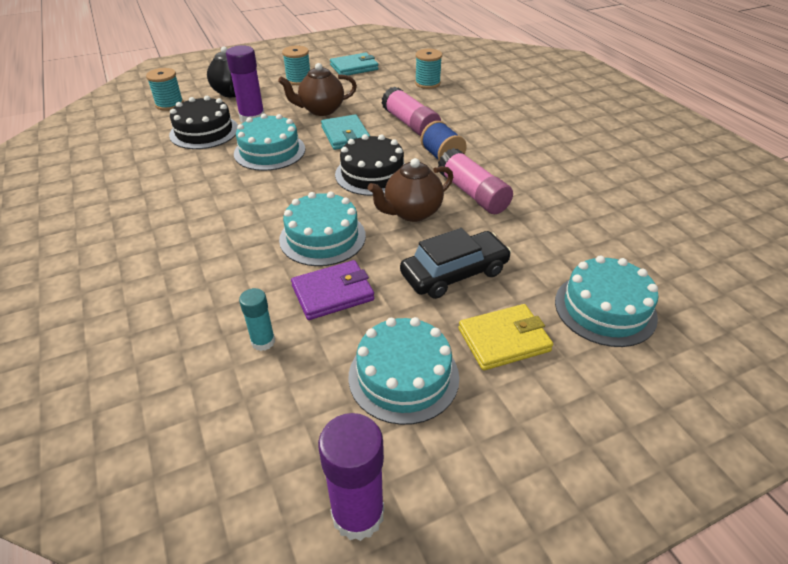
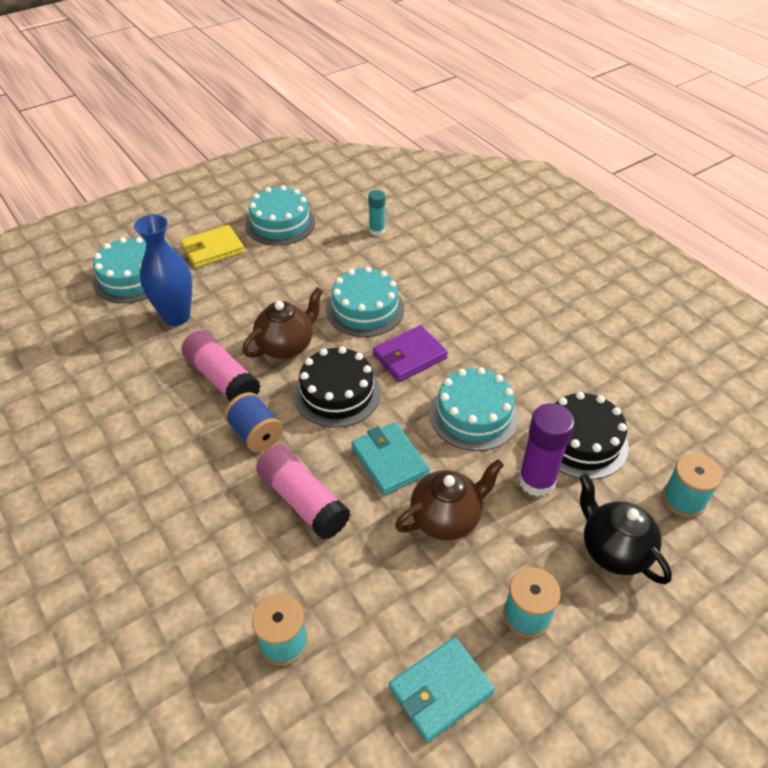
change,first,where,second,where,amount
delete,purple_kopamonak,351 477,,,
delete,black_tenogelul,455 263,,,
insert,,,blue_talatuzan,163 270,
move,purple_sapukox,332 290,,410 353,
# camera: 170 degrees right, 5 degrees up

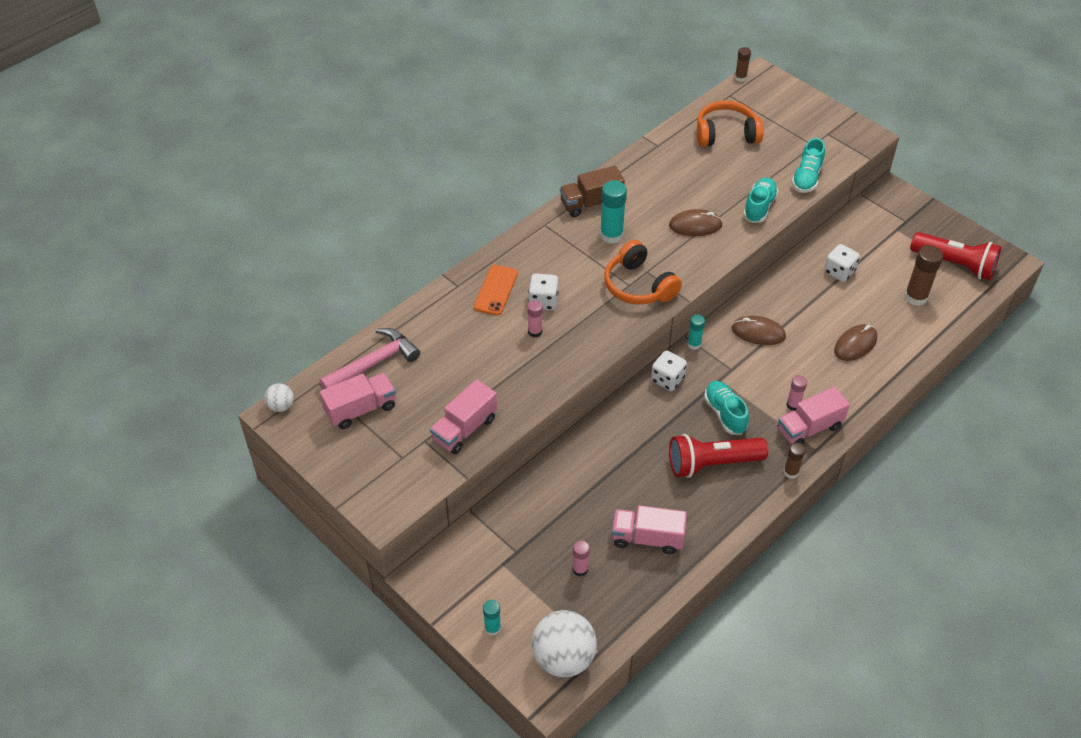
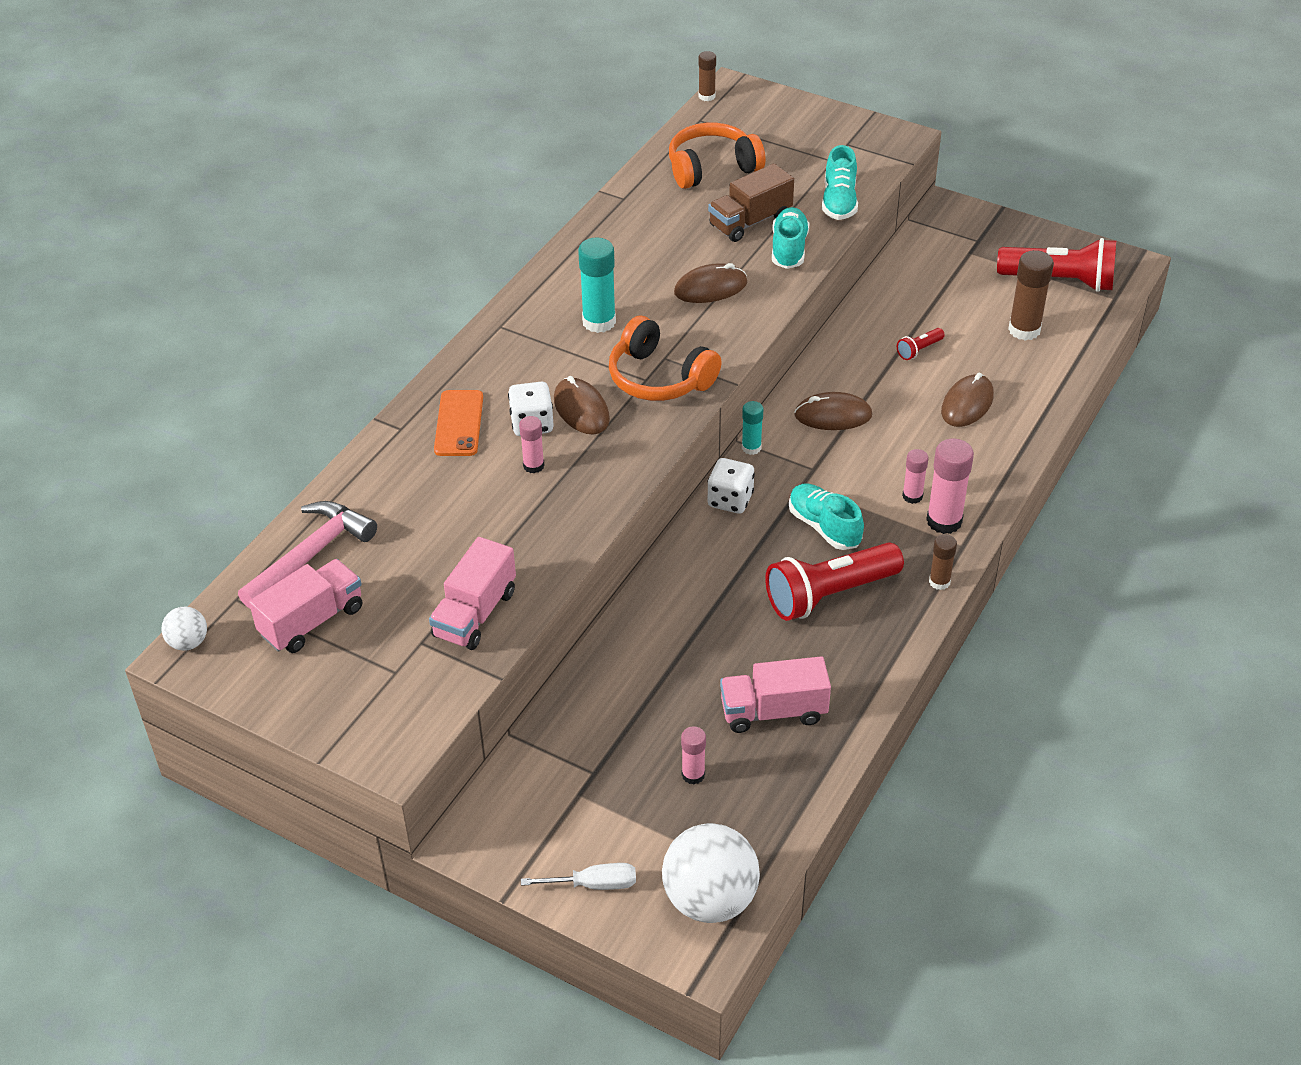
change,first,where,second,where,amount
delete,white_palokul,842 263,,,
insert,,,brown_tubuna,582 405,
insert,,,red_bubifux,921 344,
move,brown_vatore,592 191,,751 203,
replace,turquoise_kopamonak,492 618,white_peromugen,578 876,
replace,pink_vatore,814 416,pink_kopamonak,950 486,
# camera: 15 degrees left, 5 degrees down

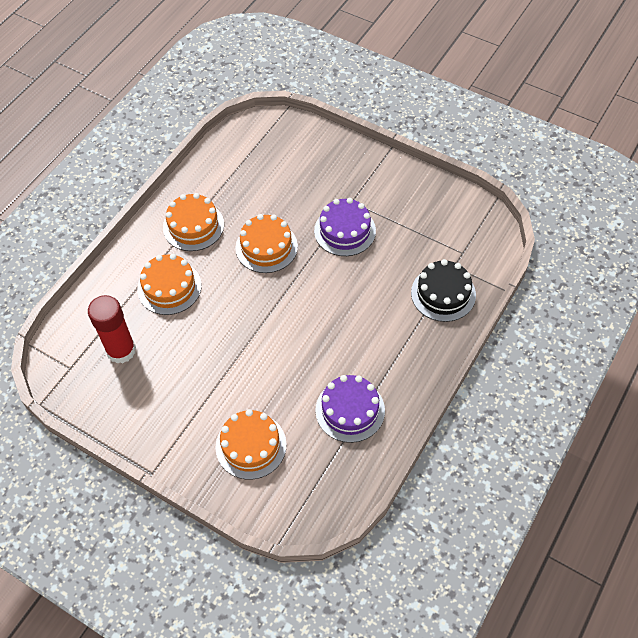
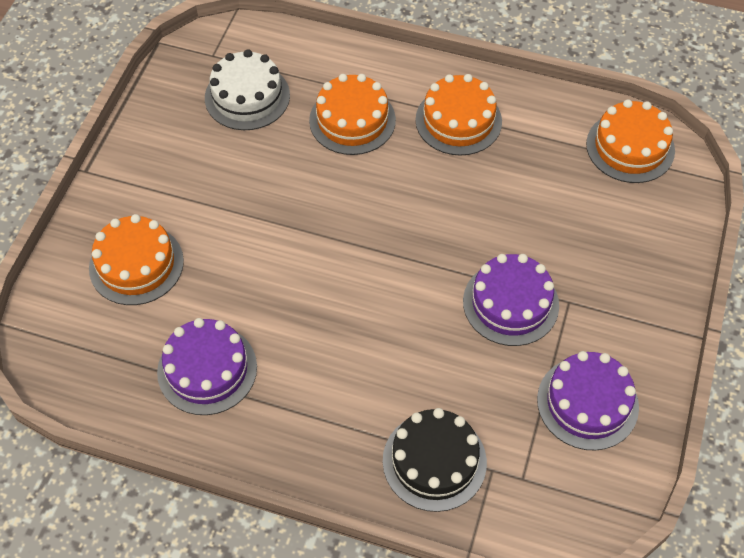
change,first,where,second,where,amount
insert,,,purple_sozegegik,588 401,
move,orange_sozegegik,266 243,,630 141,
replace,red_kopamonak,112 329,white_sozegegik,247 89,
# camera: 75 degrees right, 0 degrees up

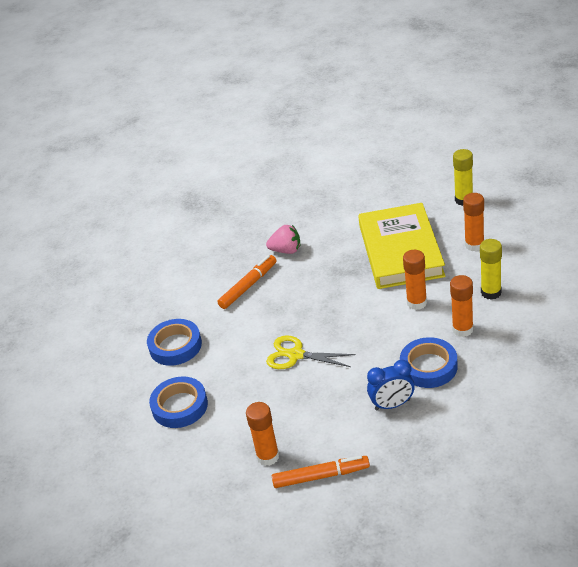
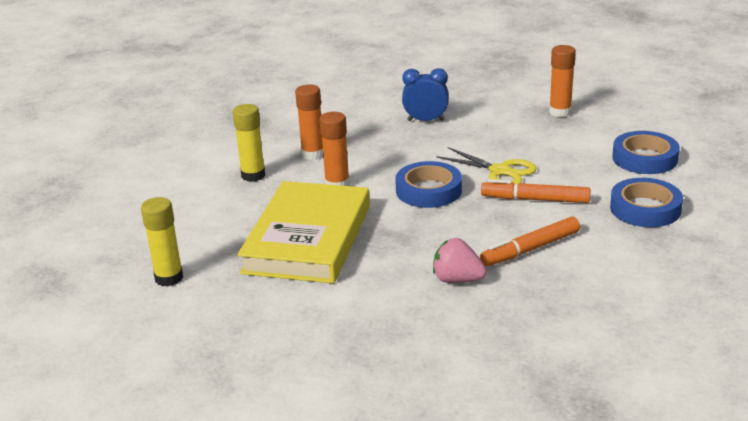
change,first,where,second,where,amount
delete,orange_kopamonak,473 222,,,
move,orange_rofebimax,321 471,,536 191,
move,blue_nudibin,429 362,,428 184,
# camera: 165 degrees left, 10 degrees down

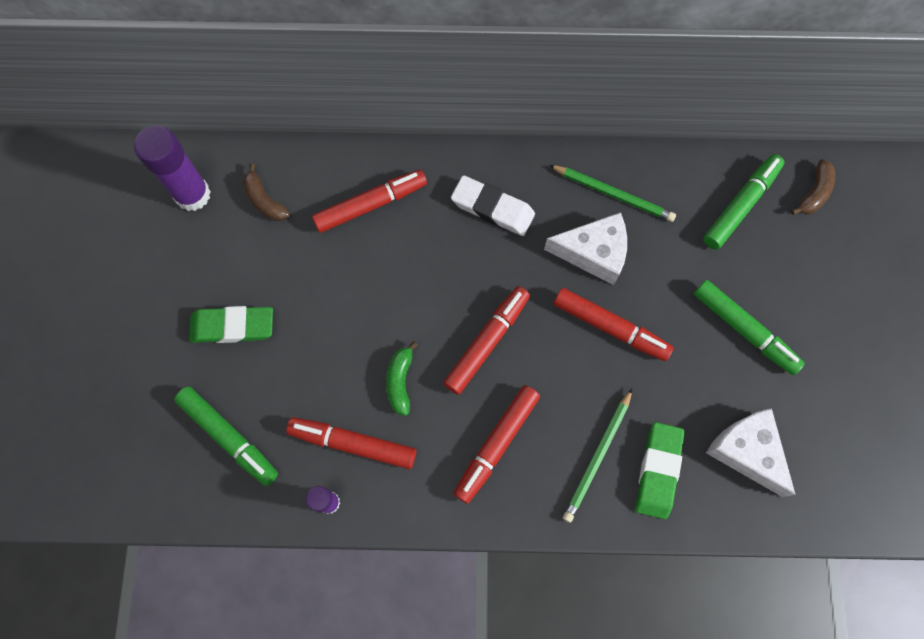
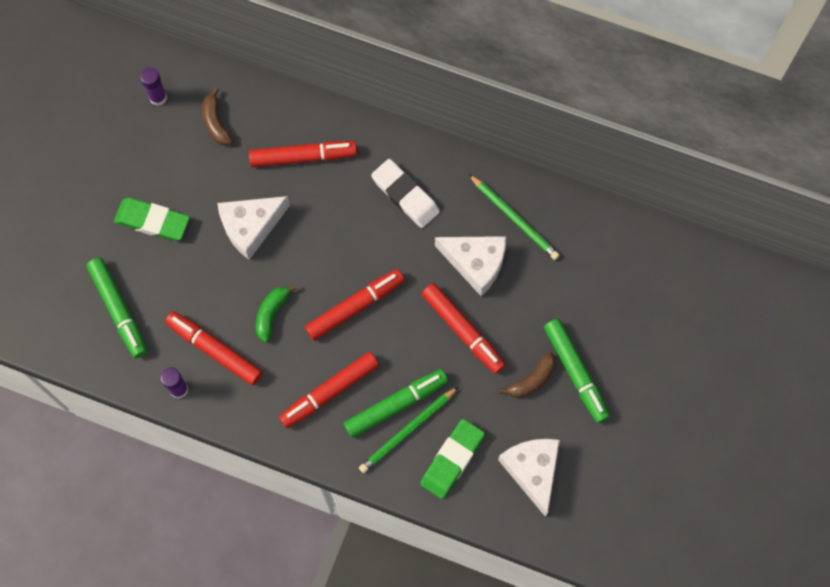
change,first,where,second,where,amount
insert,,,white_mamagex,253 228,
move,green_rofebimax,744 202,,396 403,
move,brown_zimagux,813 187,,528 375,
resize,purple_kopamonak,172 168,,153 86,x0.56
# camera: 20 degrees right, 0 degrees up

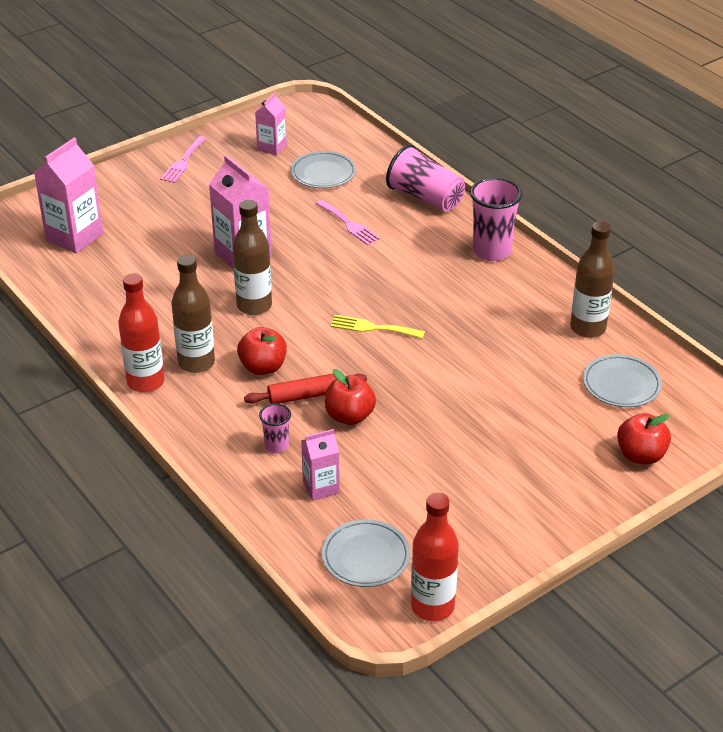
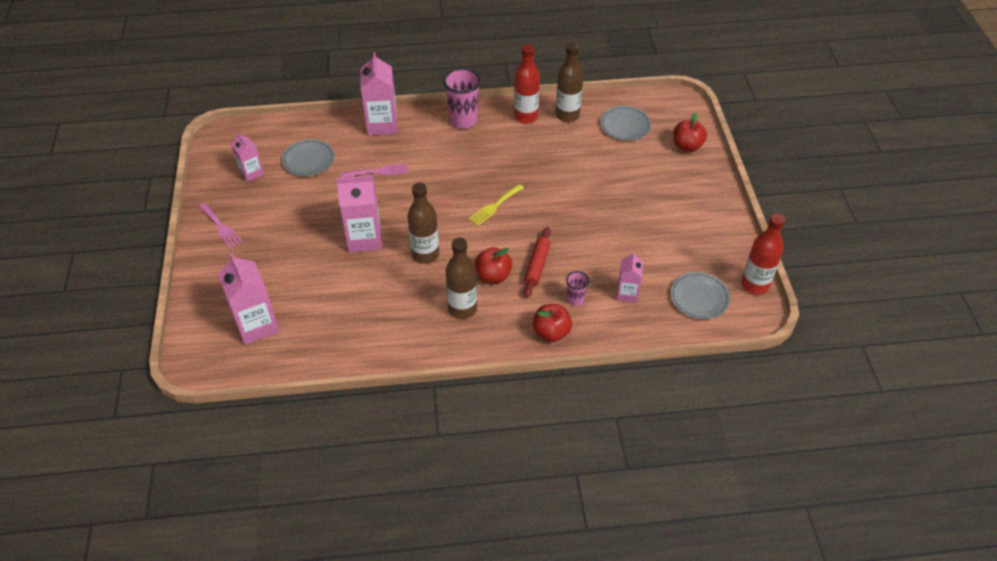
change,first,where,second,where,amount
move,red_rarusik,141 333,,527 83,
move,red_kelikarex,350 397,,552 323,
replace,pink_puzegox,425 178,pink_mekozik,379 93,
# camera: 60 degrees left, 10 degrees up

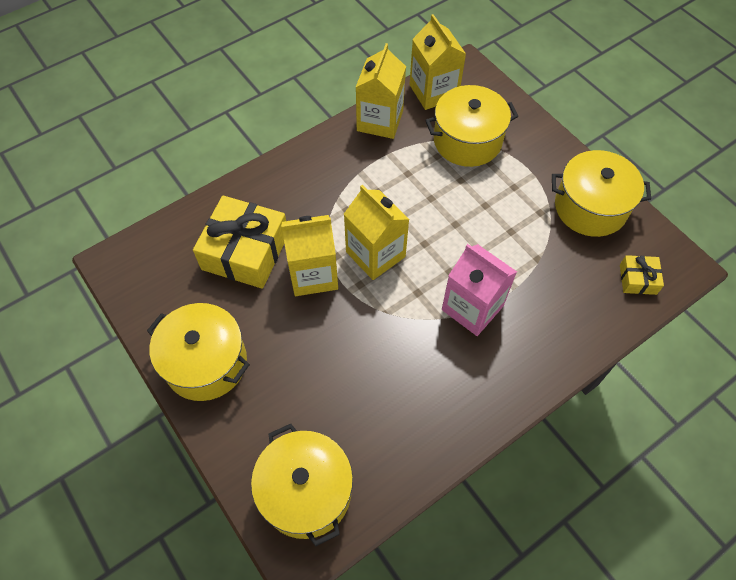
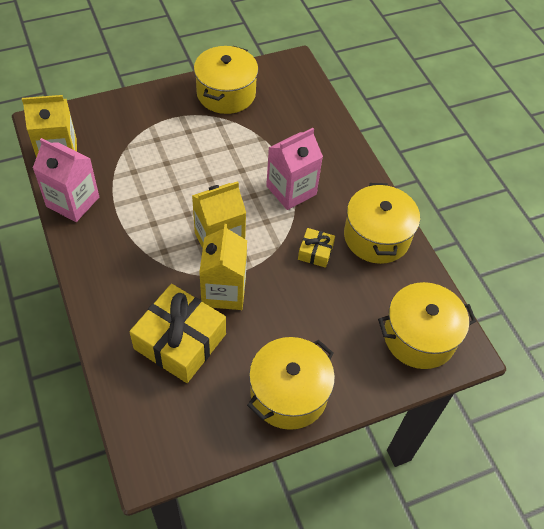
change,first,where,second,where,amount
move,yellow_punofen,471 126,,382 223,
move,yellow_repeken,642 275,,316 248,
recolor,yellow_mekozik,381 91,pink_mekozik,66 180,
# camera: 80 degrees left, 5 degrees down

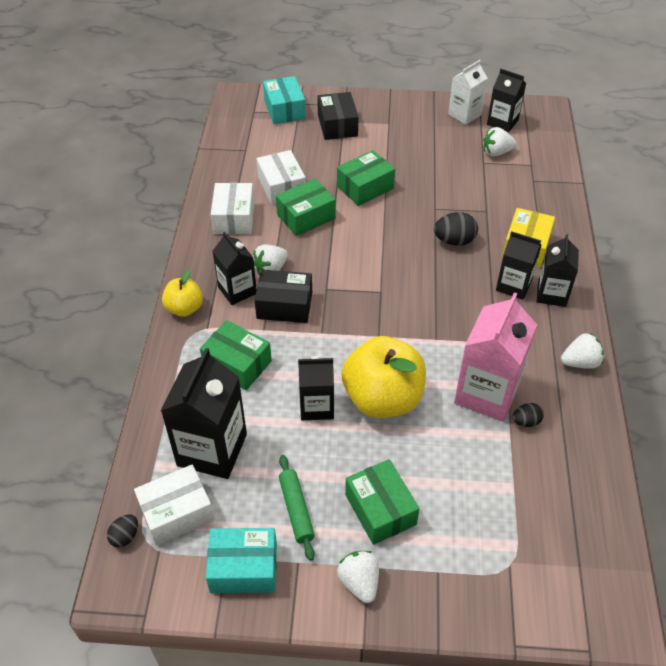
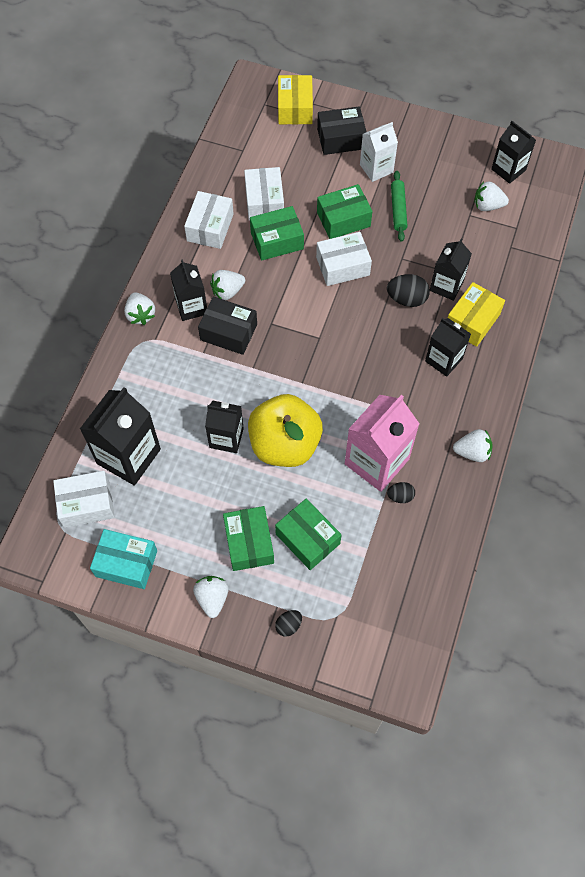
change,first,where,second,where,amount
insert,,,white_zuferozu,344 259,
move,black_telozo,122 530,,288 623,
move,green_zuferozu,236 355,,308 534,
move,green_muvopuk,297 508,,399 206,
move,white_mekozik,467 92,,379 152,
move,black_mekozik,558 270,,451 270,
replace,yellow_kelikarex,182 293,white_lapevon,139 308,
recolor,turquoise_zuferozu,284 100,yellow_zuferozu,295 100,
rotate,black_zuferozu,338 116,,341 131,75 degrees clockwise
# camera: 15 degrees right, 15 degrees up

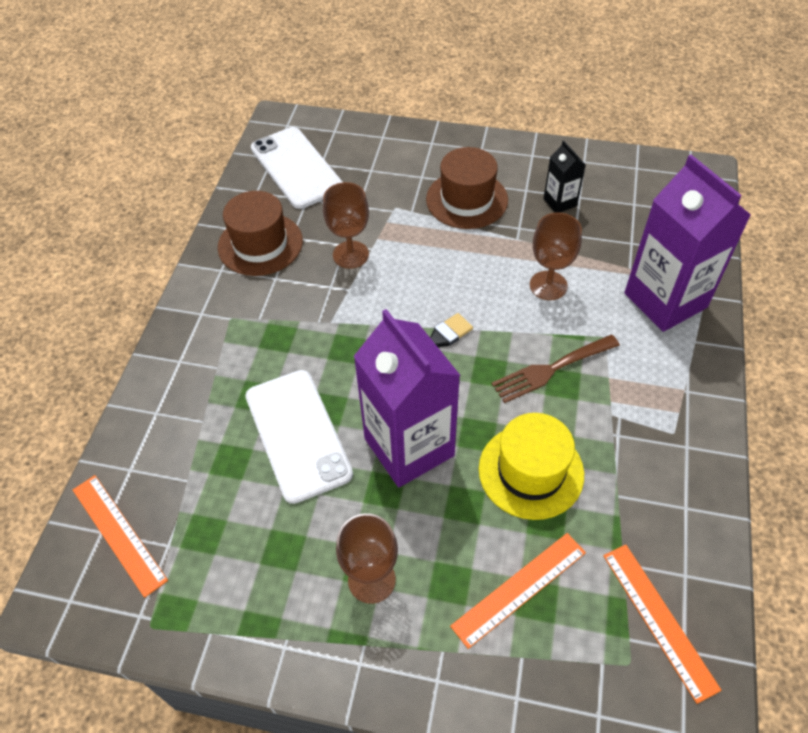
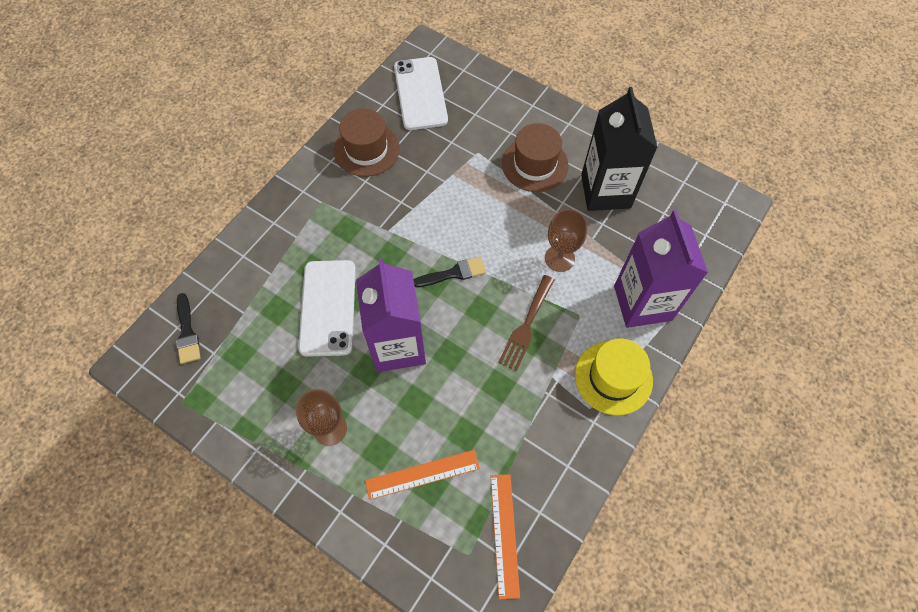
change,first,where,second,where,amount
delete,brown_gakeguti,346 225,,,
move,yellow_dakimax,531 466,,614 376,
replace,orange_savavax,120 536,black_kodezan,188 328,
rotate,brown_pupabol,556 369,,526 323,60 degrees counterclockwise
resize,black_mekozik,564 176,,619 149,x2.17
# camera: 20 degrees right, 10 degrees up

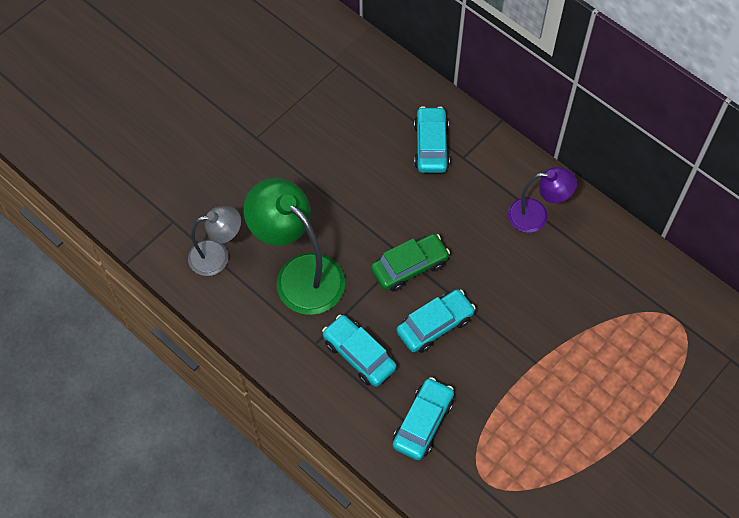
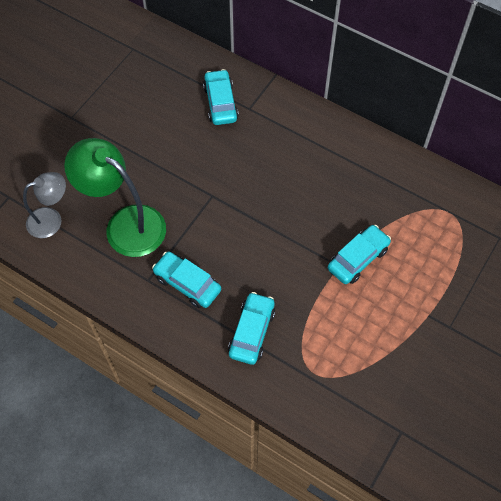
change,first,where,second,where,amount
delete,green_tenogelul,410 263,,,
delete,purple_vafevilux,542 200,,,
move,turquoise_tenogelul,436 321,,359 254,
# camera: 10 degrees left, 0 degrees up

